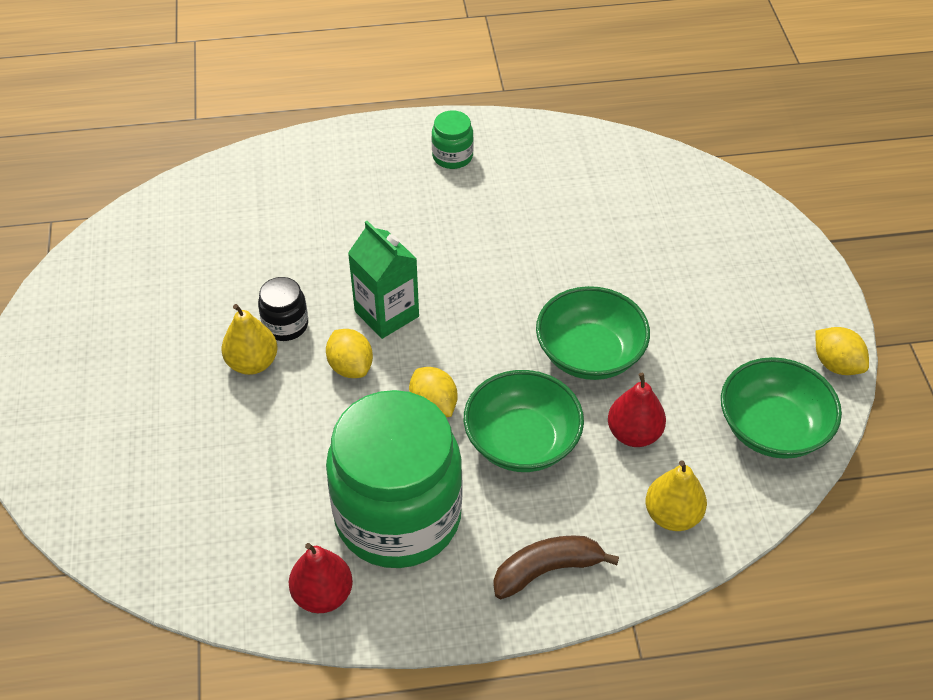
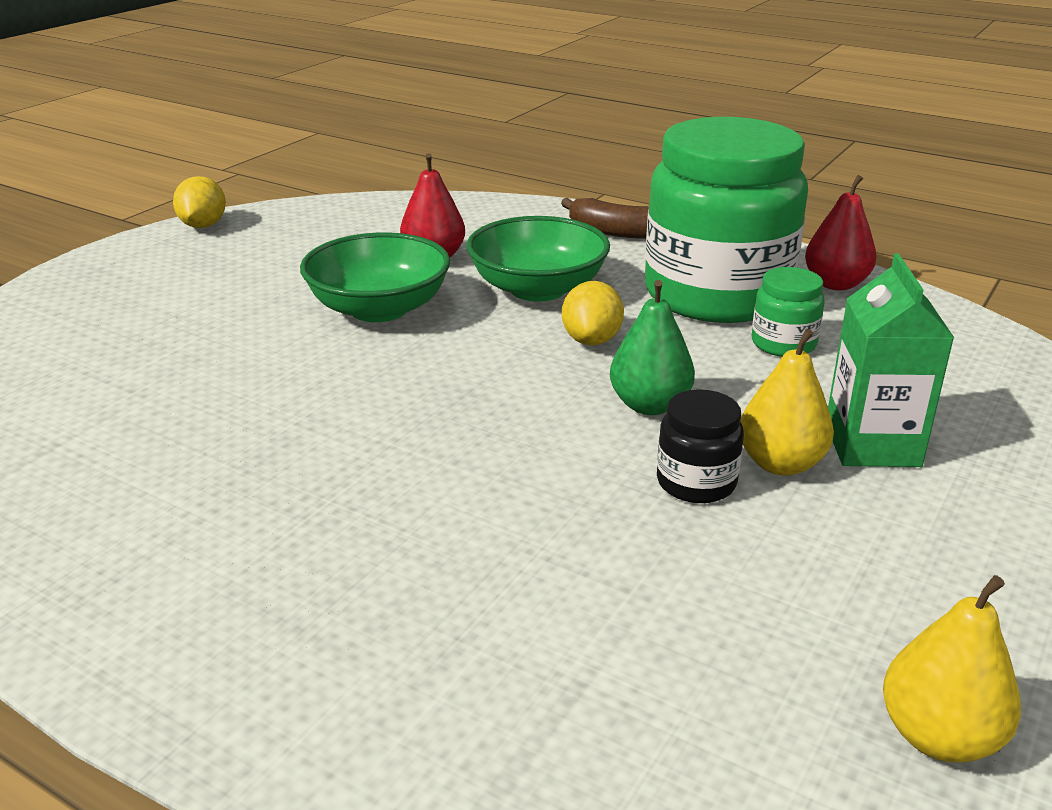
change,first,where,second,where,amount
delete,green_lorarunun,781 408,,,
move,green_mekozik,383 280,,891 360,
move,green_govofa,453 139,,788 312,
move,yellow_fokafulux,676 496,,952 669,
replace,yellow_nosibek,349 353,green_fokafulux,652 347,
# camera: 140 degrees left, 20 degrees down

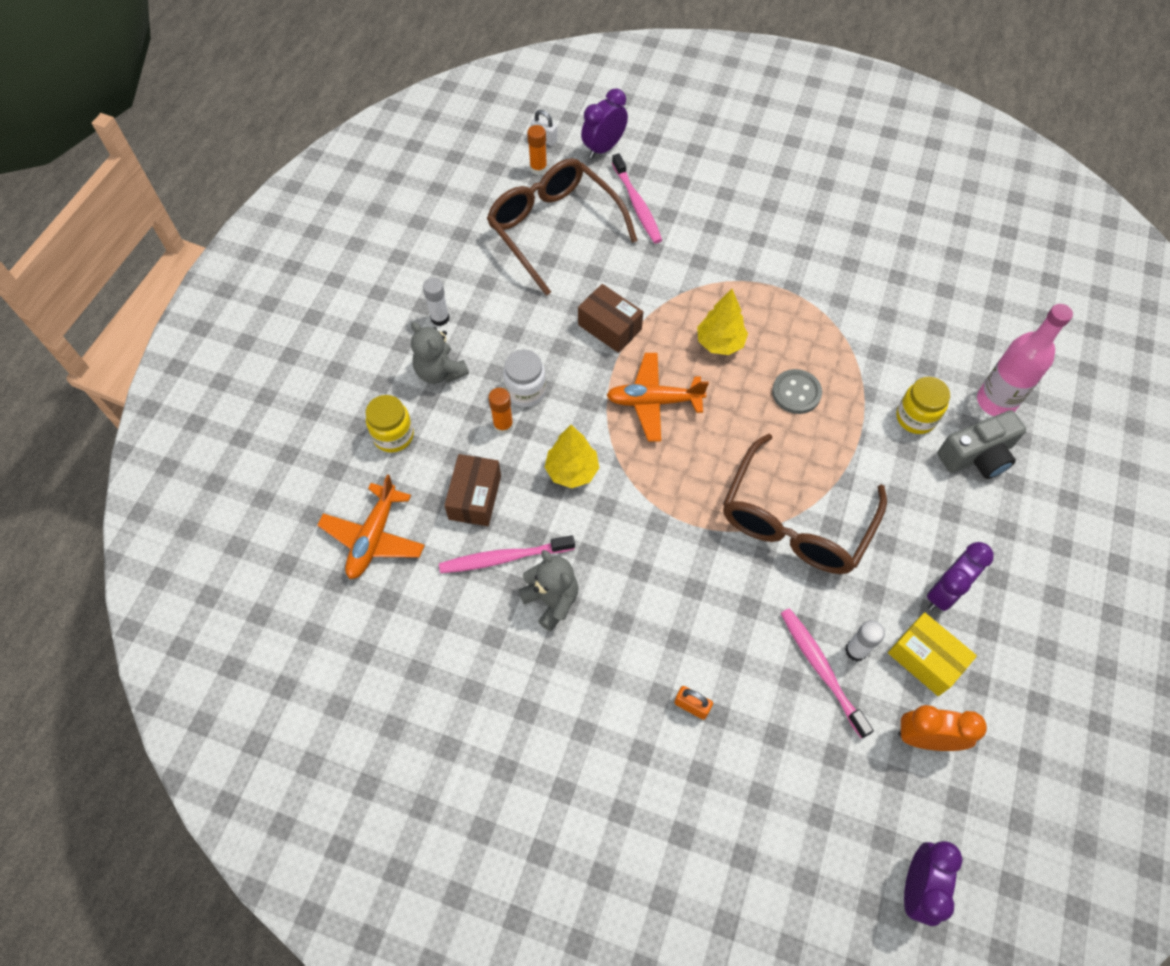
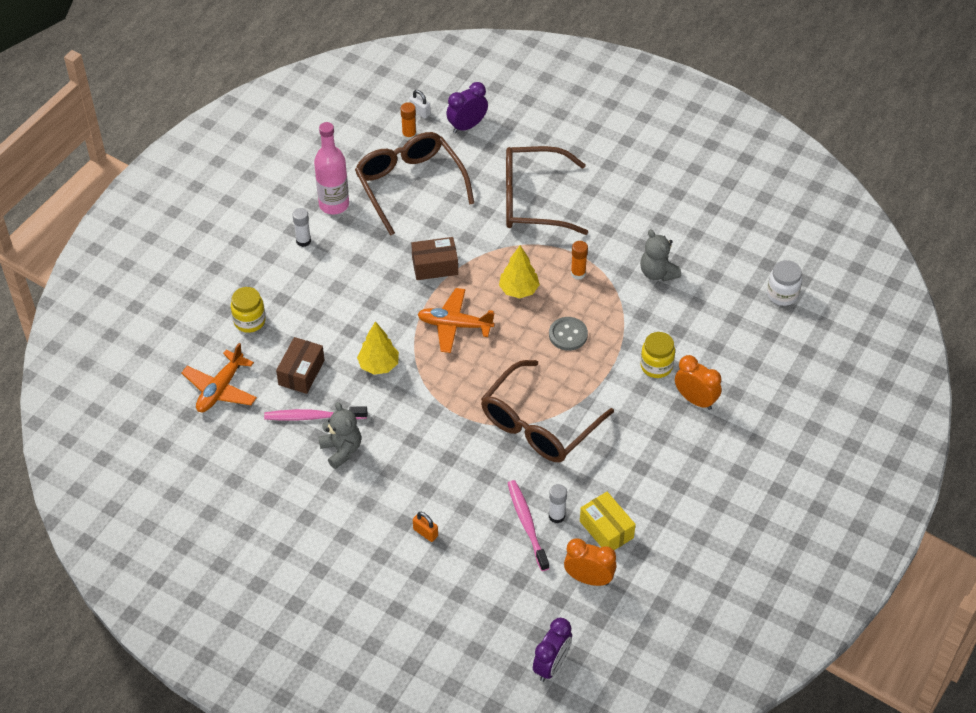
change,first,where,second,where,amount
delete,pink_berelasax,637 198,,,
delete,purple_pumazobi,960 576,,,
insert,,,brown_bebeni,547 190,
move,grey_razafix,440 353,,660 255,
move,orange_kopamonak,500 411,,579 260,
move,white_govofa,524 378,,784 283,
move,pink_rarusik,1025 360,,331 168,
replace,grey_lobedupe,981 444,orange_pumazobi,698 382,
rotate,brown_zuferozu,610 318,,434 258,60 degrees counterclockwise
# camera: 10 degrees right, 10 degrees down

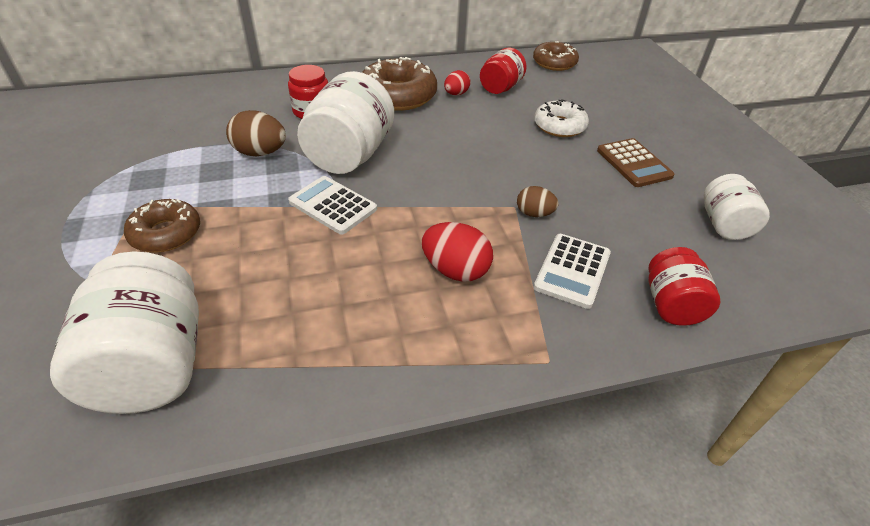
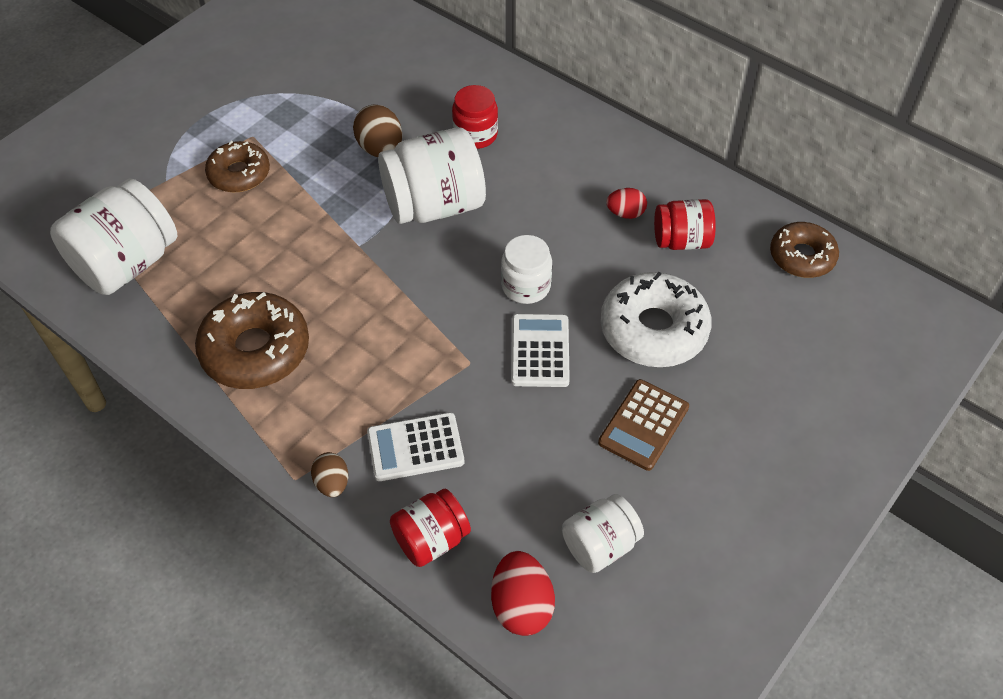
change,first,where,second,where,amount
insert,,,white_govofa,526 269,
move,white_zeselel,332 205,,540 350,
move,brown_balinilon,399 84,,252 340,
move,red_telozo,457 252,,523 593,
move,brown_telozo,537 201,,329 474,
resize,white_balinilon,561 118,,656 319,x1.55
# camera: 55 degrees right, 10 degrees up

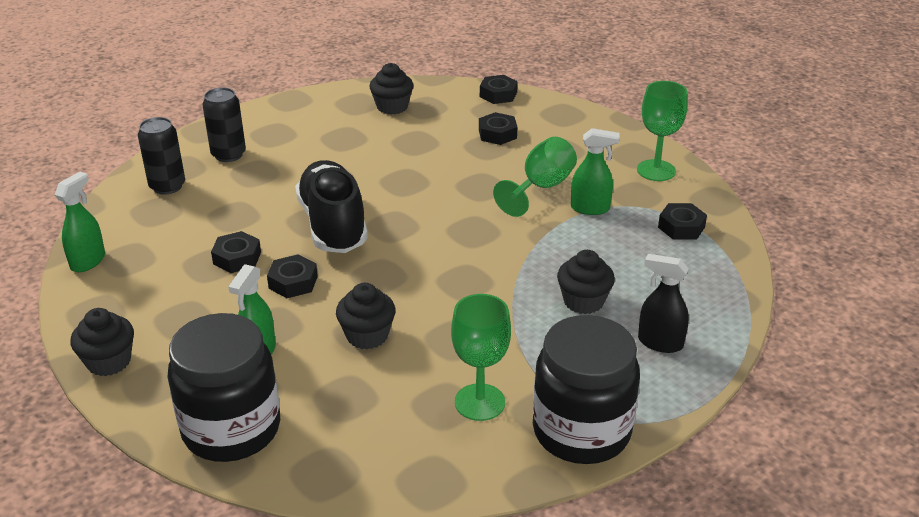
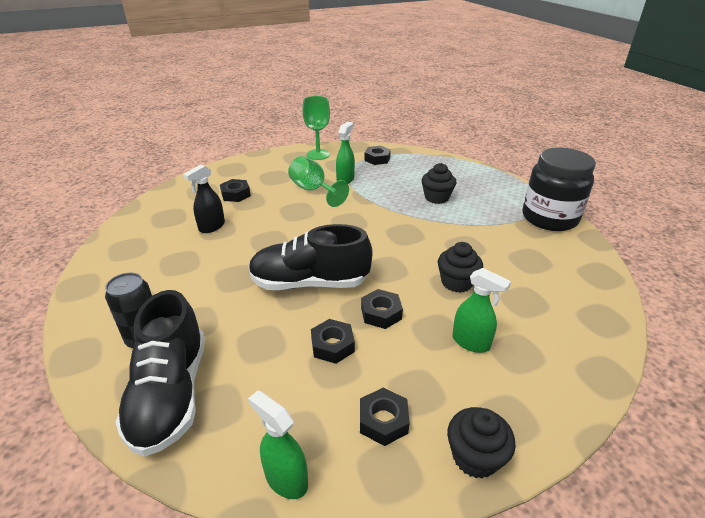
change,first,where,second,where,amount
delete,black_govofa,223 387,,,
delete,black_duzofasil,391 89,,,
delete,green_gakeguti,481 357,,,
move,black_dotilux,499 89,,384 417,
move,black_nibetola,663 303,,204 198,
replace,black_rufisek,161 156,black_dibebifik,160 373,
# camera: 75 degrees left, 0 degrees up

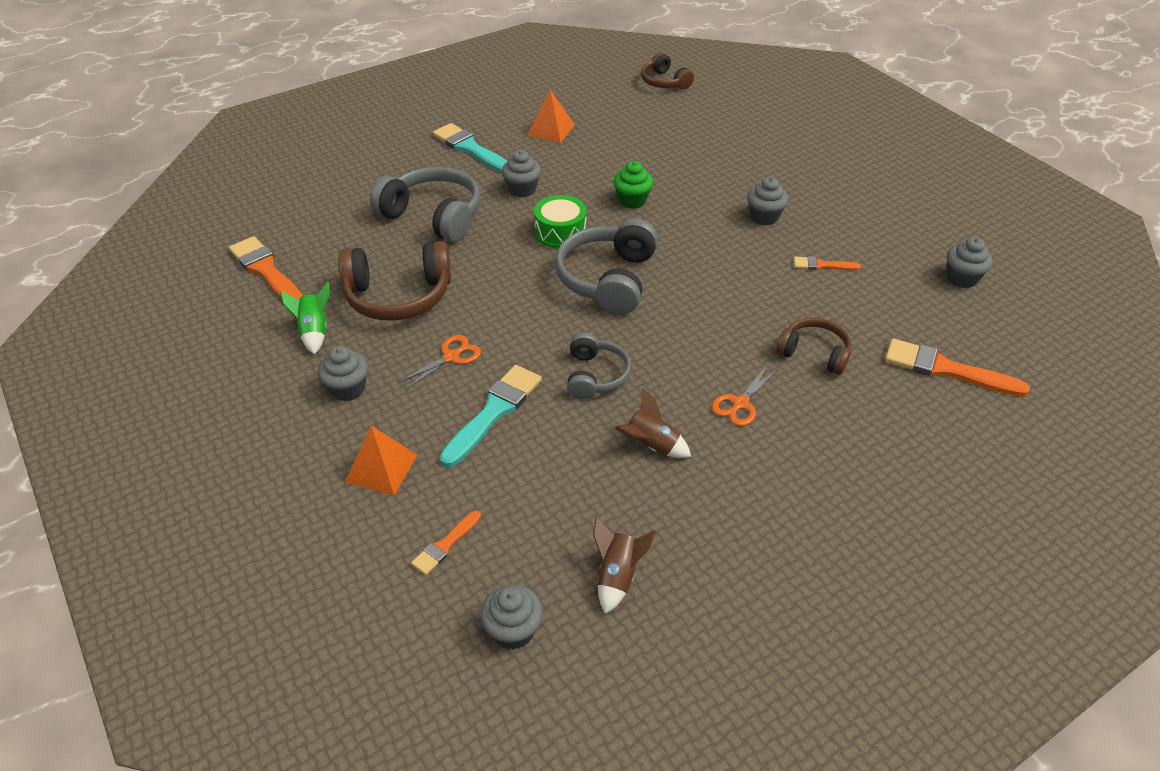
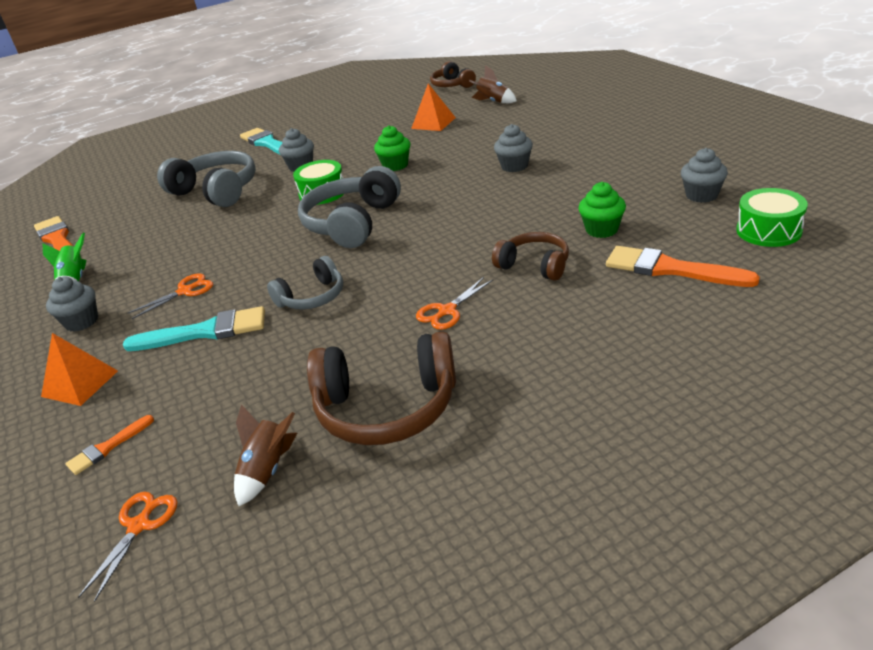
change,first,where,second,where,amount
delete,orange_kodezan,827 263,,,
insert,,,green_duzofasil,602 210,
insert,,,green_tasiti,772 217,
move,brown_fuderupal,394 281,,381 388,
move,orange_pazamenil,551 116,,433 107,
move,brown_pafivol,653 423,,493 84,
replace,grey_duzofasil,511 617,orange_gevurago,127 547,
rotate,turquoise_kodezan,490 416,,194 328,45 degrees clockwise
rotate,grey_fuderupal,599 366,,305 282,45 degrees clockwise
# camera: 10 degrees right, 10 degrees down

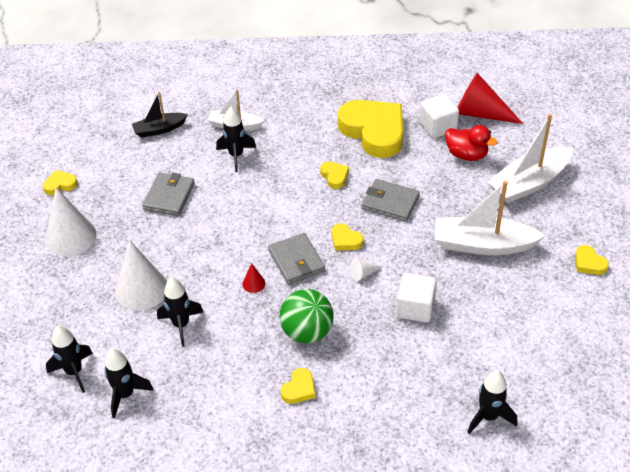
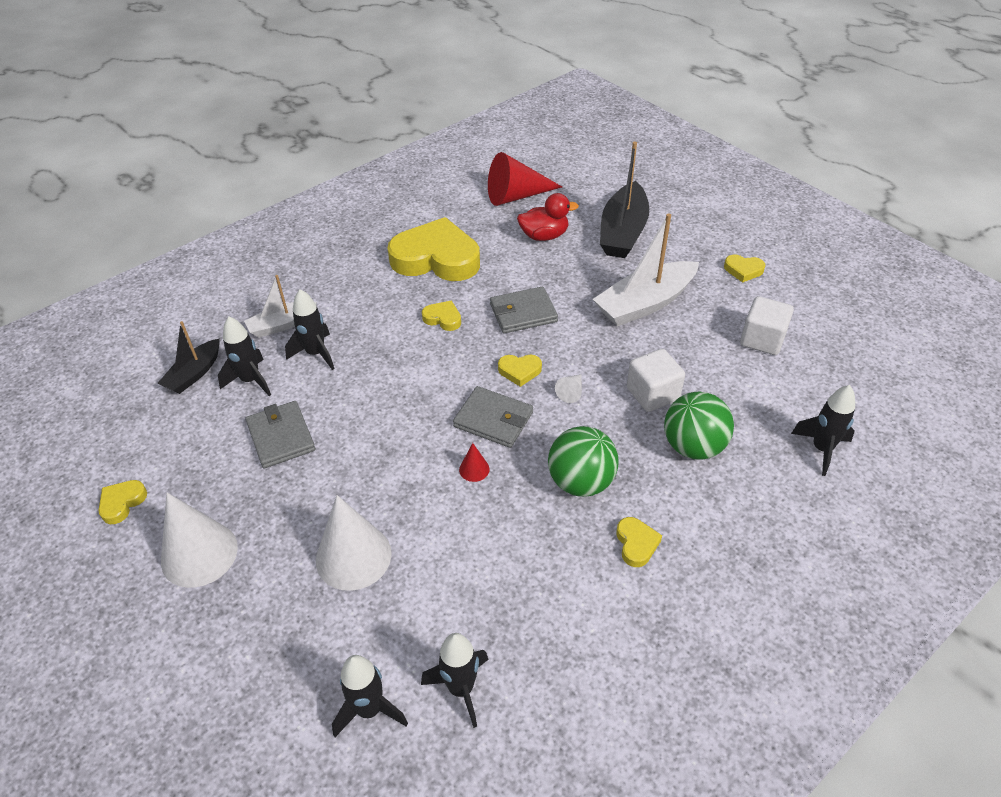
change,first,where,second,where,amount
insert,,,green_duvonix,699 425,
move,black_pafivol,180 312,,244 356,
move,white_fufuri,439 116,,767 325,
recolor,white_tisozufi,530 159,black_tisozufi,624 200,
# camera: 40 degrees left, 0 degrees up

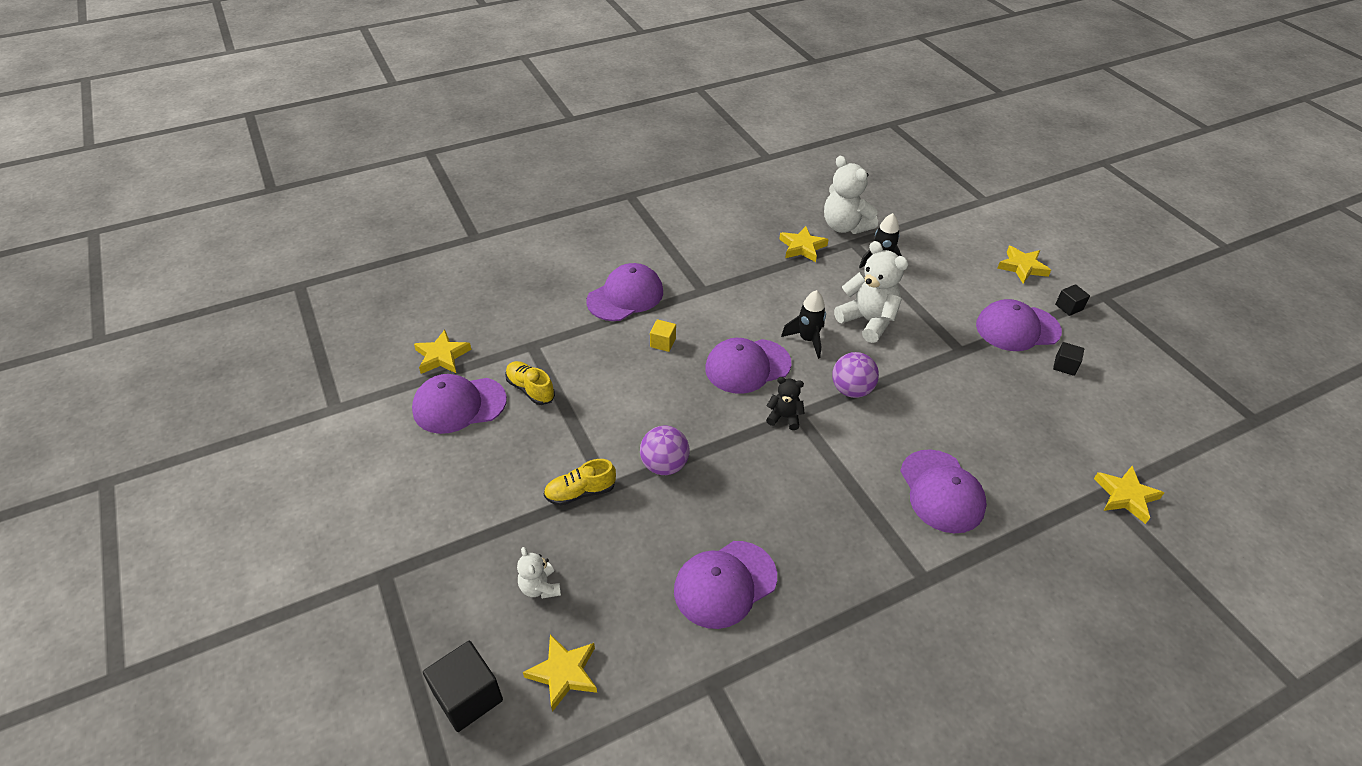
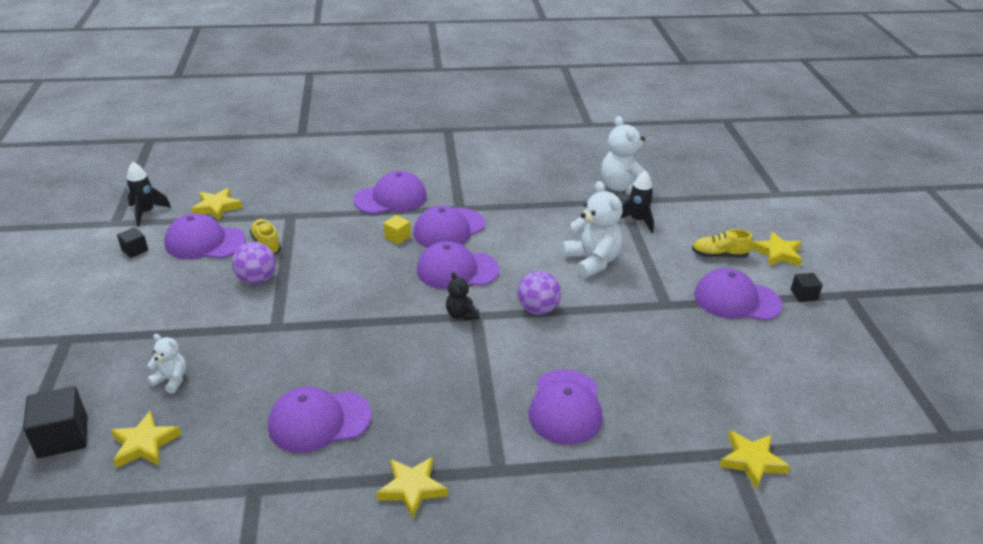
change,first,where,second,where,amount
insert,,,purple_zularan,449 226,
move,yellow_dibebifik,580 482,,722 243,
move,purple_duvonix,664 450,,254 263,
move,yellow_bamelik,804 244,,412 488,
move,black_pafivol,803 324,,148 194,
move,black_fufuri,1068 359,,132 242,
rotate,white_razafix,539 573,,166 364,120 degrees clockwise
rotate,black_razafix,785 403,,462 296,150 degrees counterclockwise
# camera: 20 degrees right, 10 degrees down

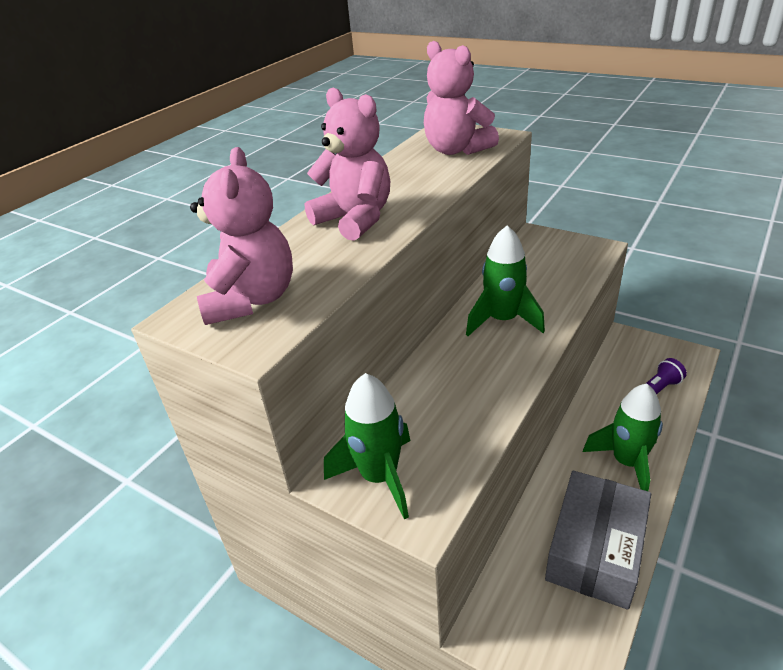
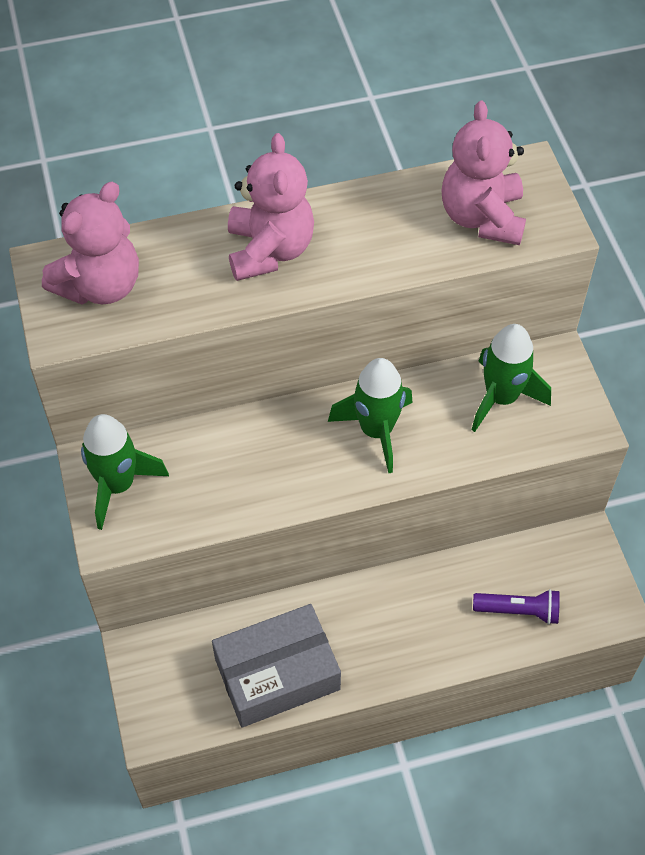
change,first,where,second,where,amount
move,green_pafivol,623 437,,511 378,
# camera: 40 degrees right, 20 degrees up

